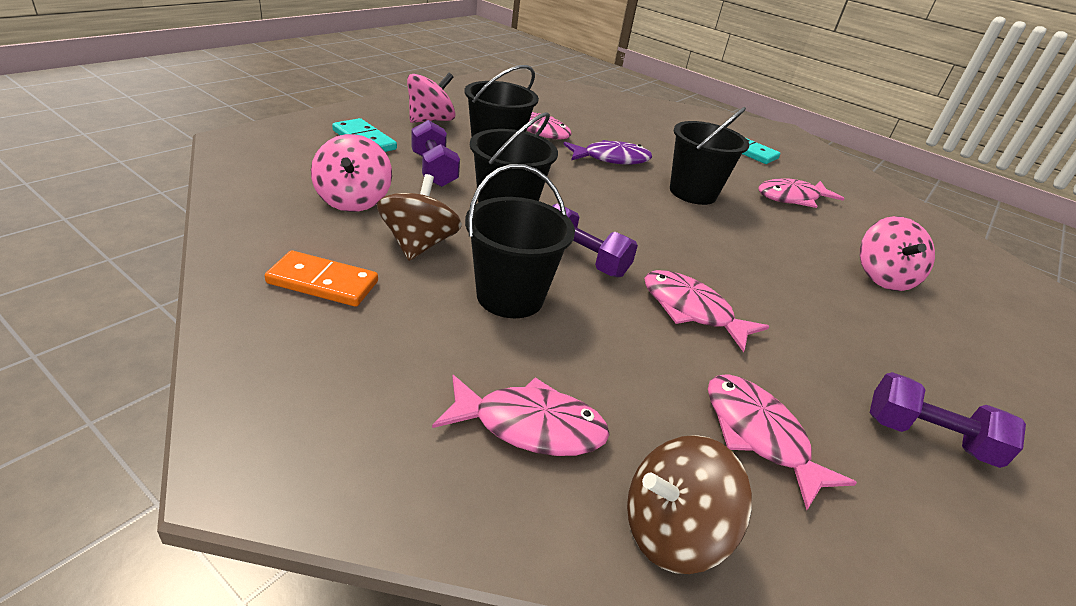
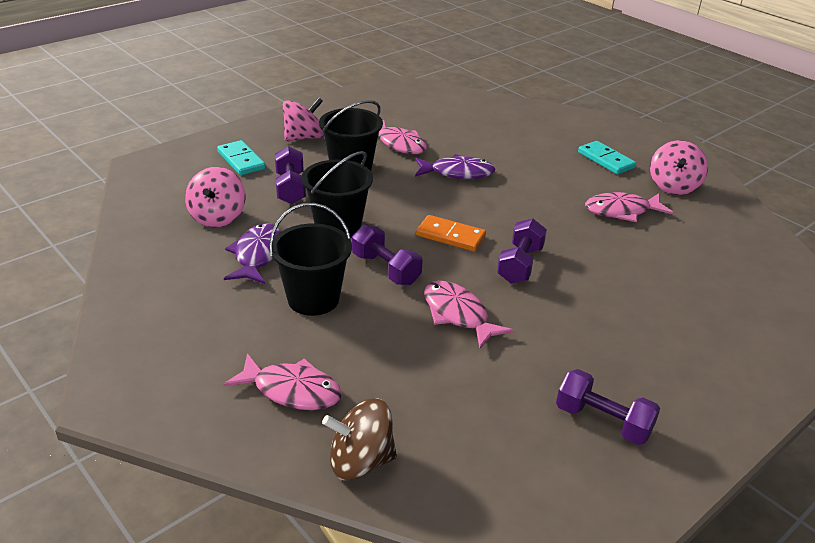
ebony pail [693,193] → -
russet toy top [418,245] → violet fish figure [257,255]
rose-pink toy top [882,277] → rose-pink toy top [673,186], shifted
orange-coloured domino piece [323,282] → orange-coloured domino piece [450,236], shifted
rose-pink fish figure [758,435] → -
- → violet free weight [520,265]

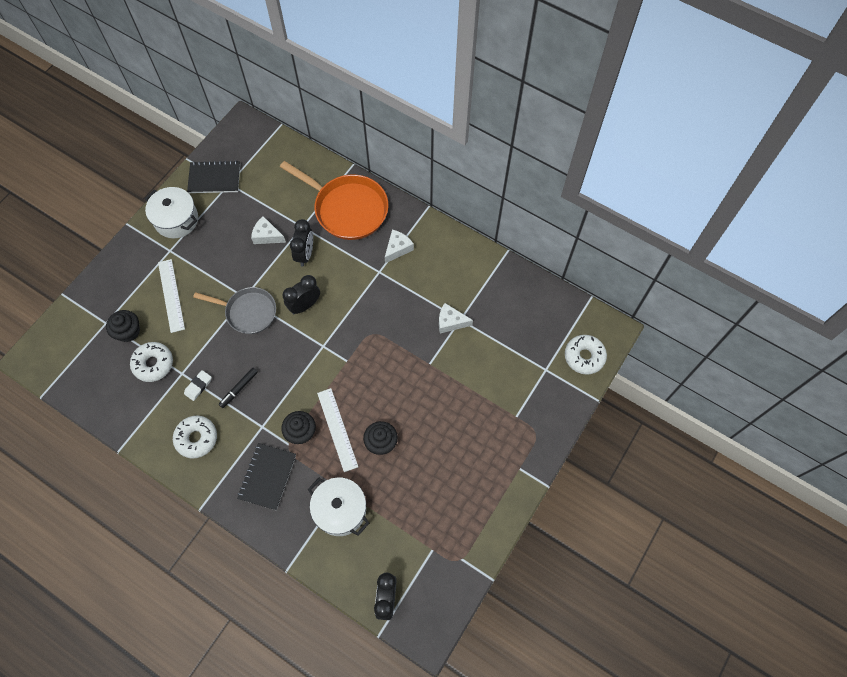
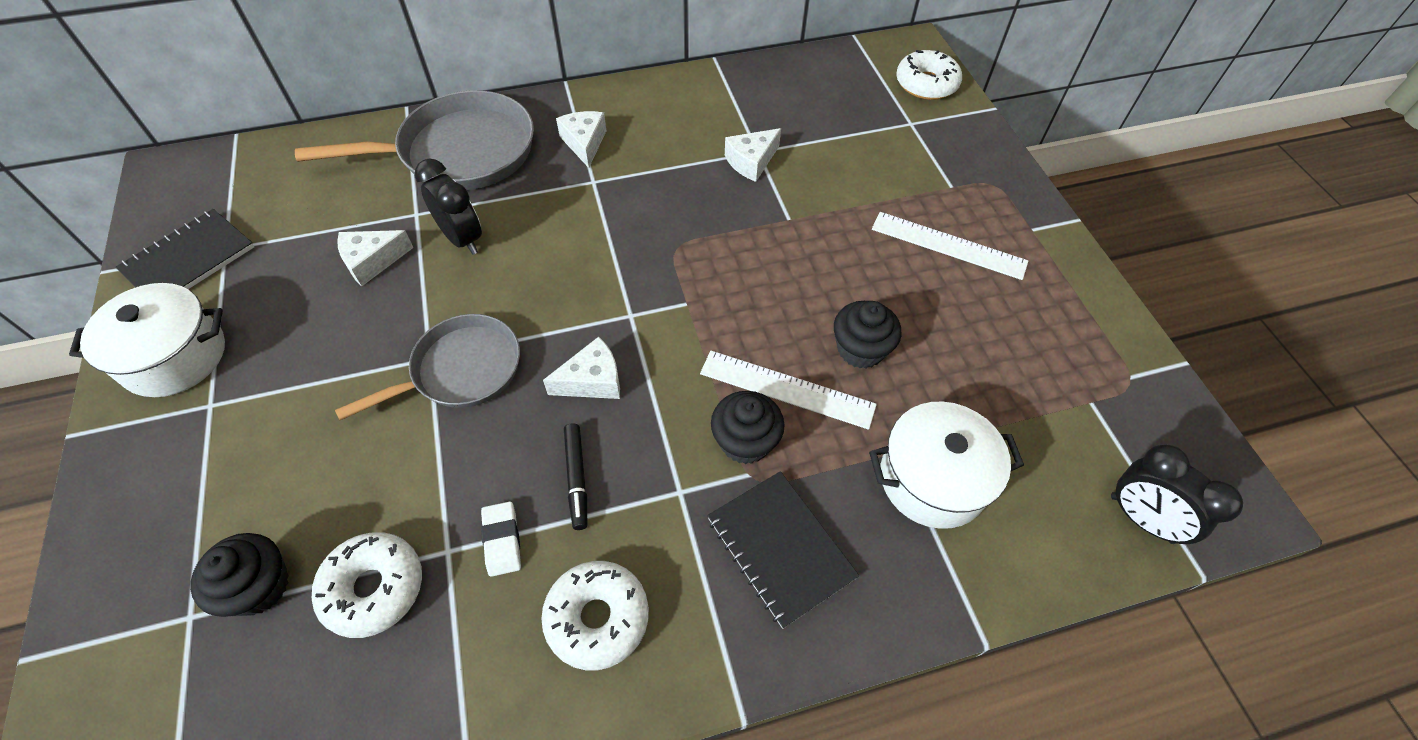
orange-coloured pan [347,209] → grey pan [459,152]
pure white measuring stick [171,295] → pure white measuring stick [948,245], shifted
ebony bedside clock [304,305] → -
- → pure white piece of cheese [592,380]

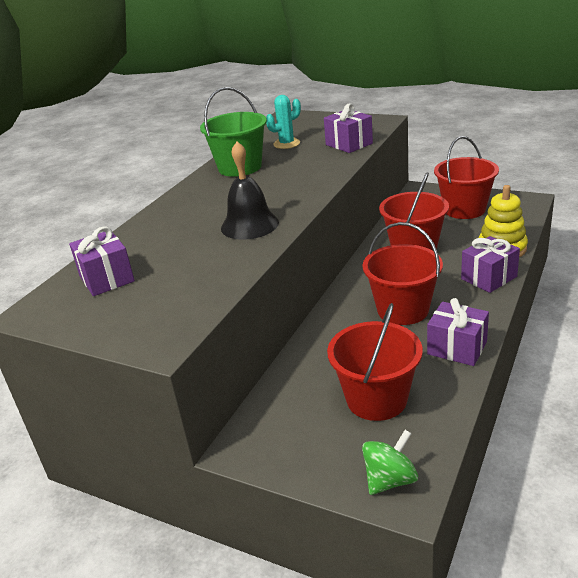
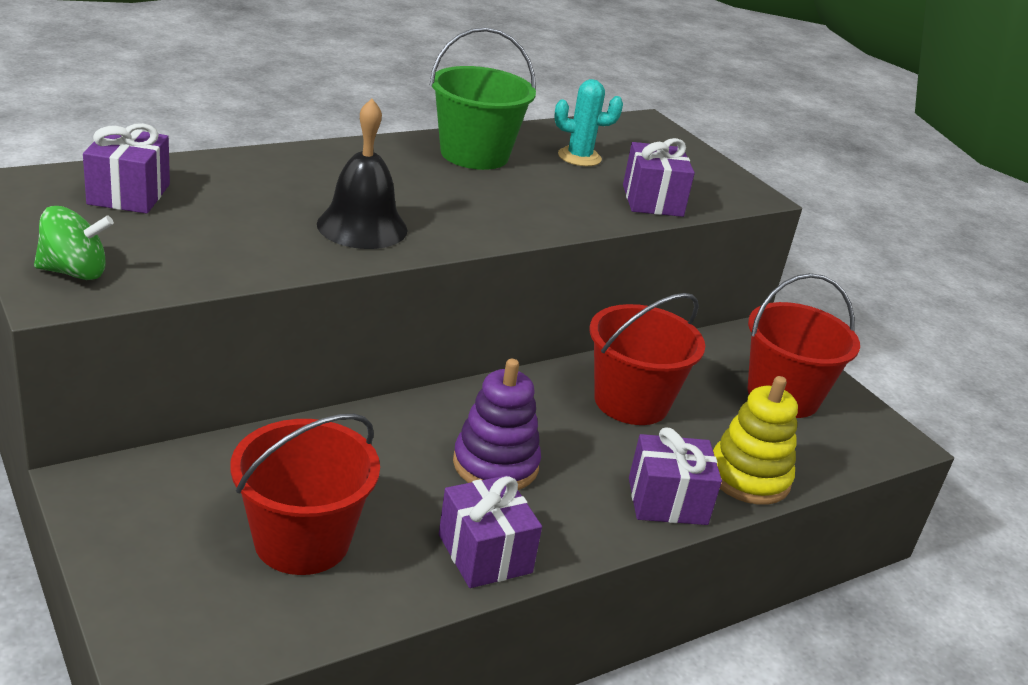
scarlet pail [403,310] → violet stacking toy [495,464]
emerald toy top [390,480] → emerald toy top [74,272], shifted

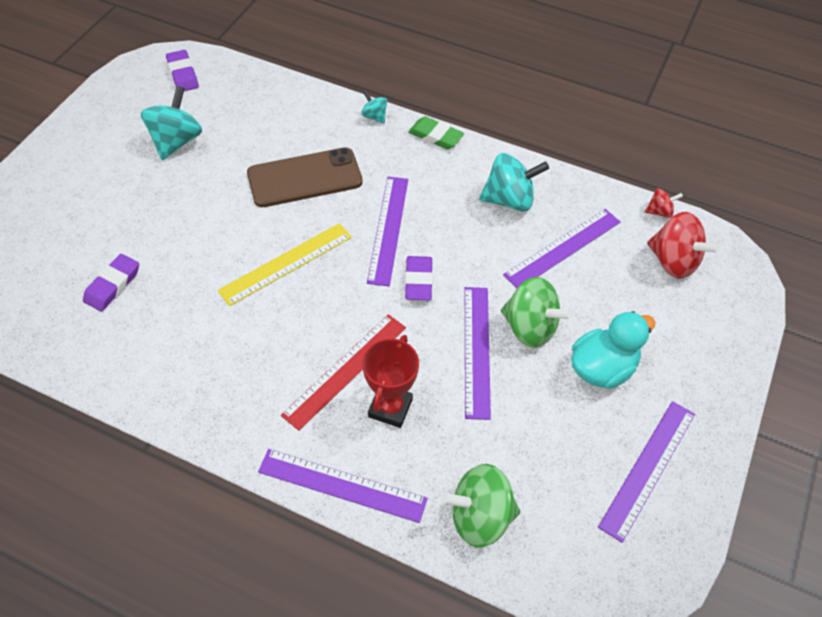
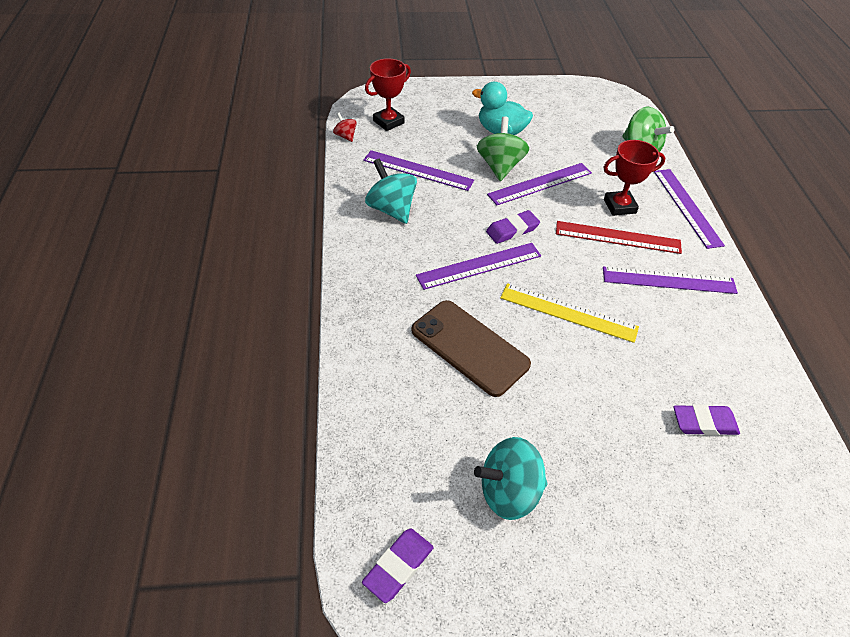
teal toy top [374,116] → -
emerald pencil eraser [435,136] → -
scarlet toy top [673,262] → scarlet trophy [388,122]
violet measuring stick [648,468] → violet measuring stick [668,280], shifted

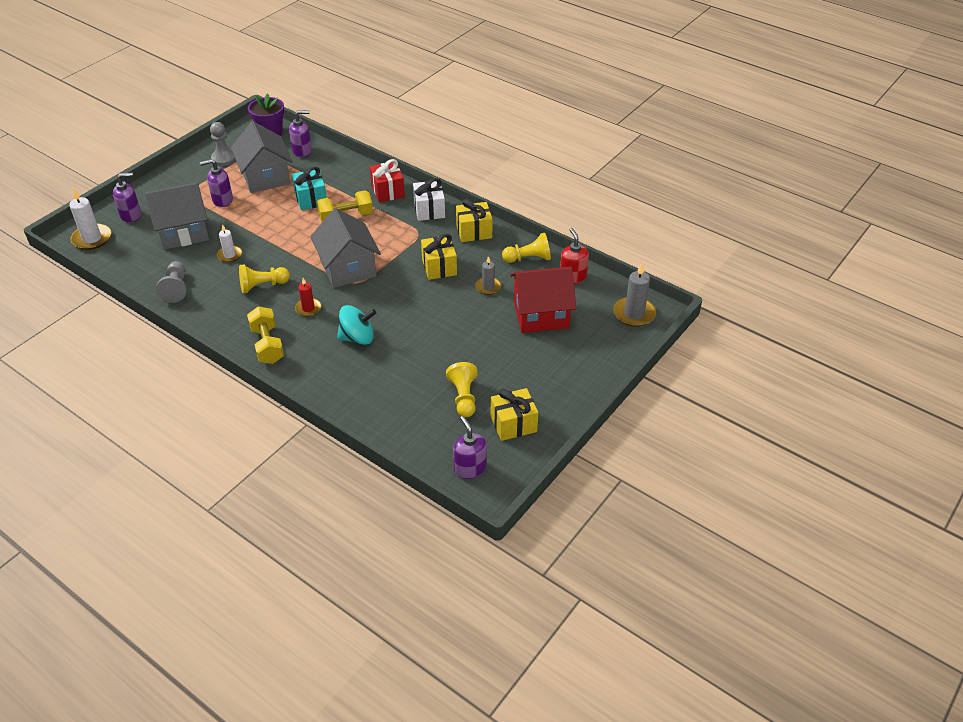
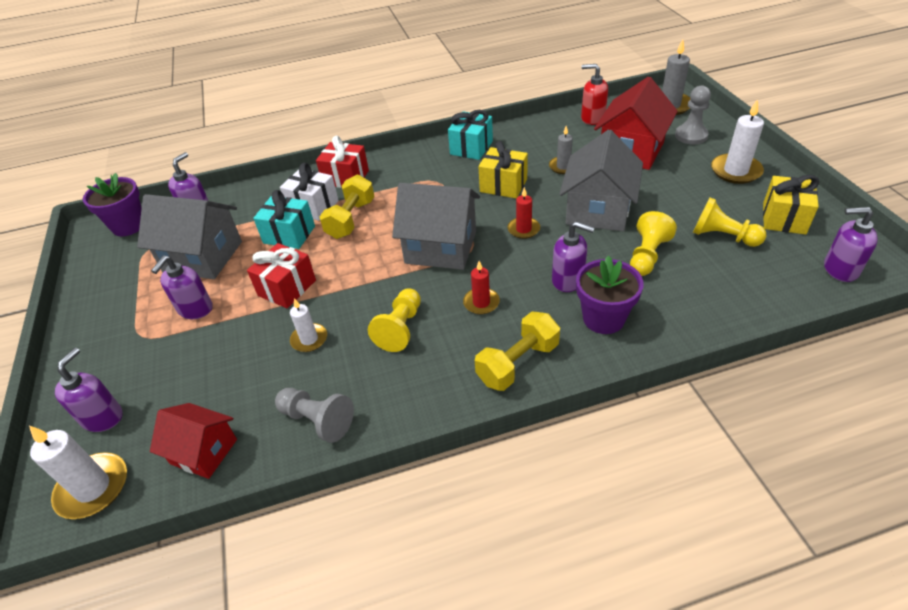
grey chess pawn [224,158] → grey chess pawn [691,136], shifted
pure white gift [429,210] → pure white gift [313,206], shifted
grey house [183,232] → grey house [598,210], shifted
bright yellow gift [474,231] → teal gift [471,148]
bright yellow chess pawn [528,258] → bright yellow chess pawn [647,255], shifted
teal toy top [357,338] → violet pump bottle [568,280]
bright yellow free weight [267,345] → bright yellow free weight [518,363], 60 degrees counterclockwise
- → pure white candle [735,171]
- → scarlet candle [523,229]
- → scarlet gift [287,288]
- → violet potted plant [603,318]
- → scarlet house [204,451]

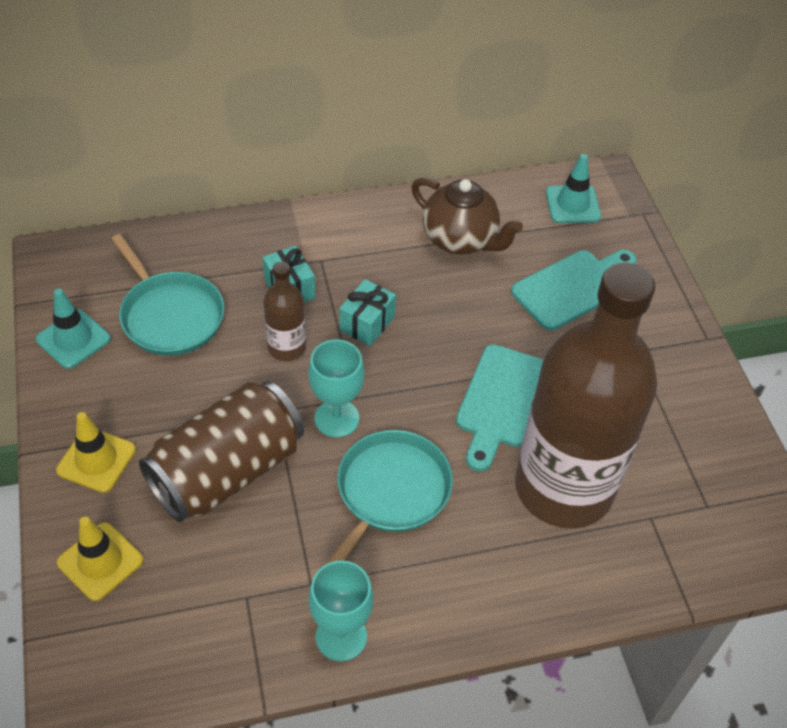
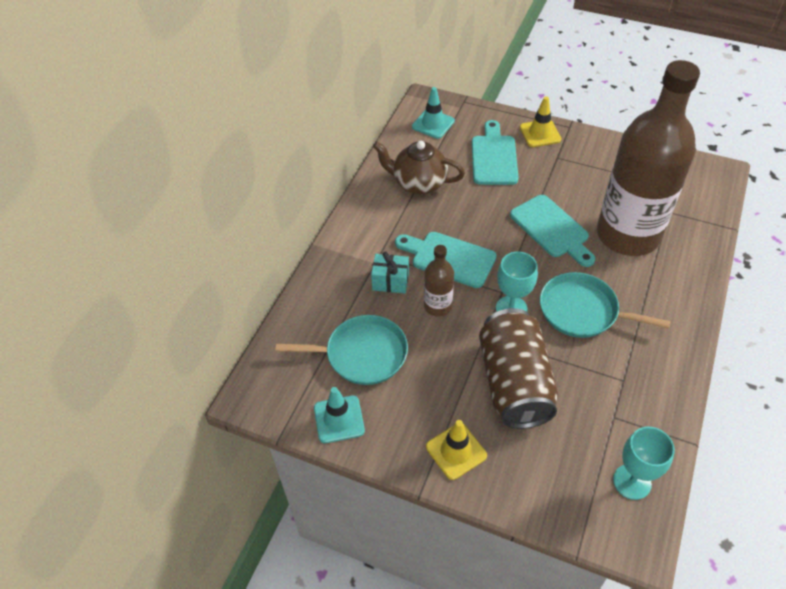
russet teapot [460,240] → russet teapot [418,183], 150 degrees counterclockwise
teal gift [367,323] → teal cutting board [449,258]
teal pan [390,493] → teal pan [582,311], 45 degrees counterclockwise
bright yellow safety cone [100,561] → bright yellow safety cone [540,133], shifted
teal wine glass [341,636] → teal wine glass [632,482], shifted

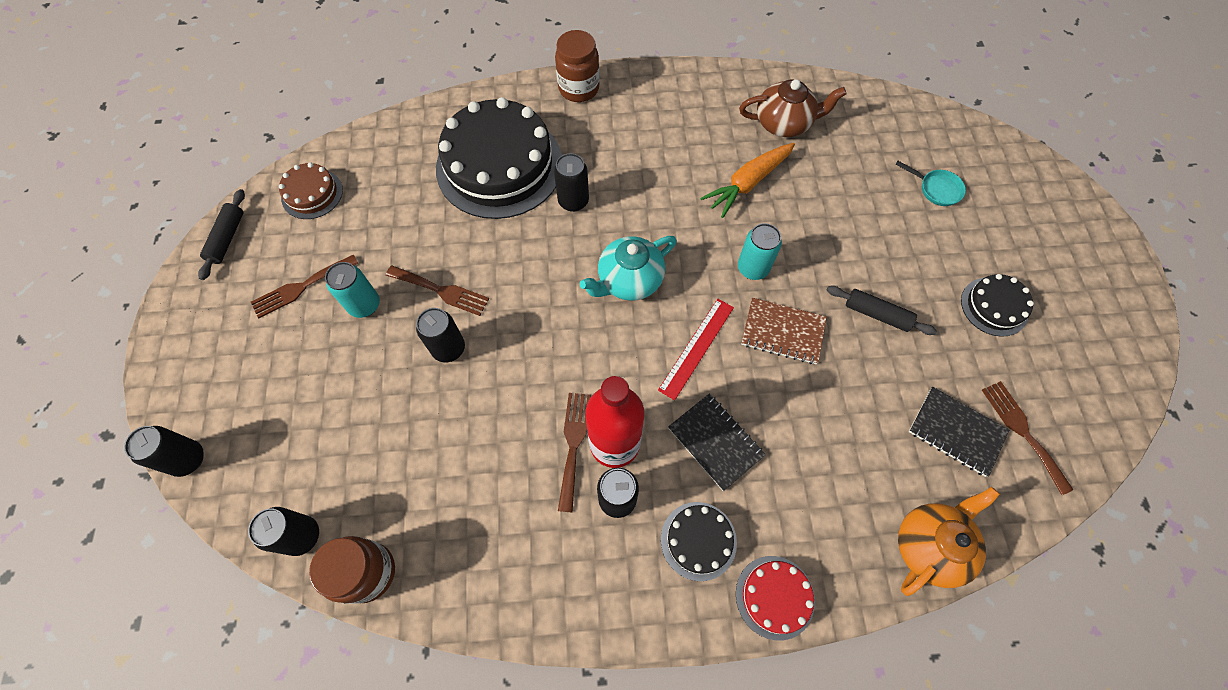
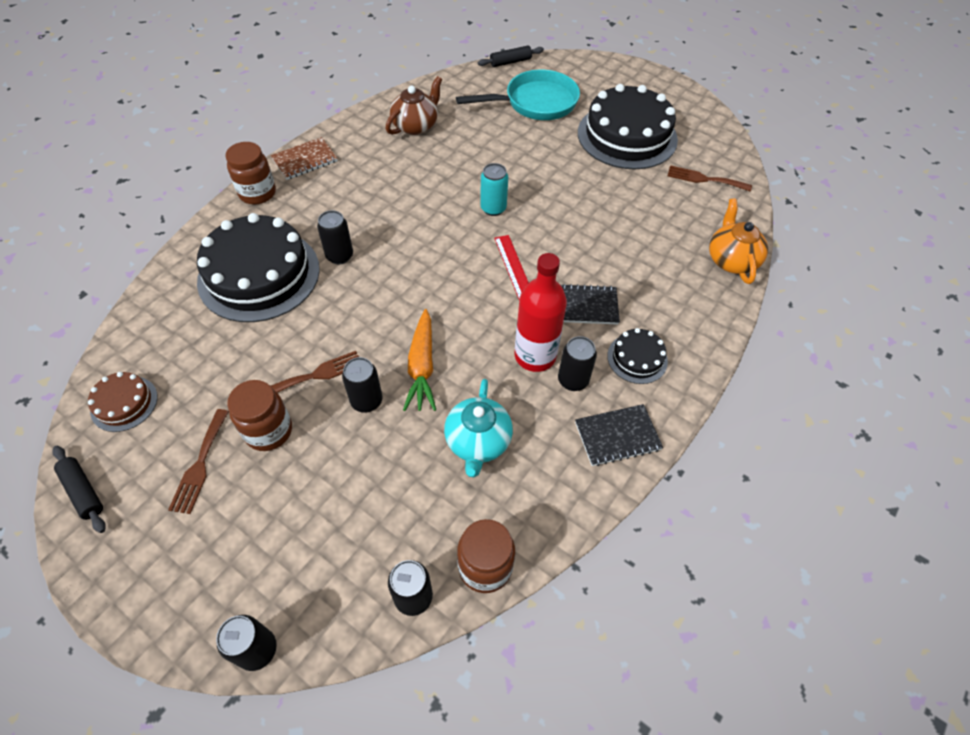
orange-coloured carrot [748,183] → orange-coloured carrot [422,366], shifted
teal pan [936,189] → teal pan [535,103], x2.32
teal teapot [629,280] → teal teapot [478,442], shifted
teal soda can [364,305] → russet jam jar [268,431]
ebony layer cake [994,306] → ebony layer cake [627,136], x2.15
ebony dough roller [876,314] → ebony dough roller [510,62], shifted
russet notepad [782,332] → russet notepad [305,160], shifted
ebony notepad [956,432] → ebony notepad [617,436], shifted
russet table fork [573,444] → -
scarlet layer cake [775,597] → -

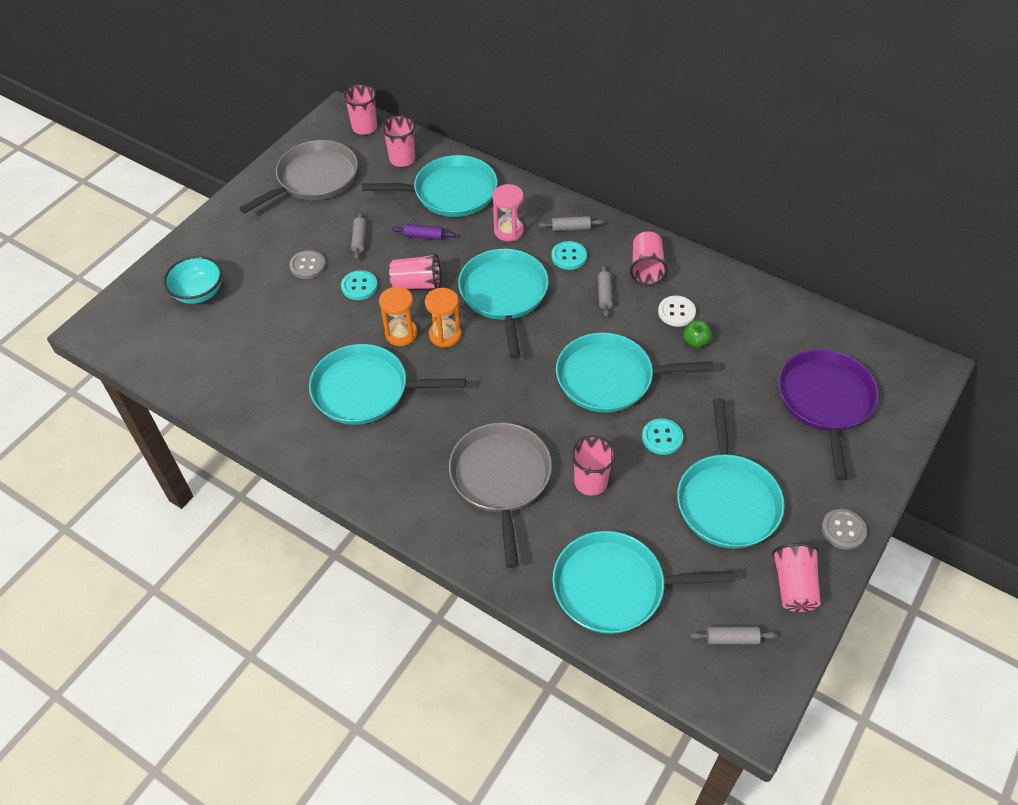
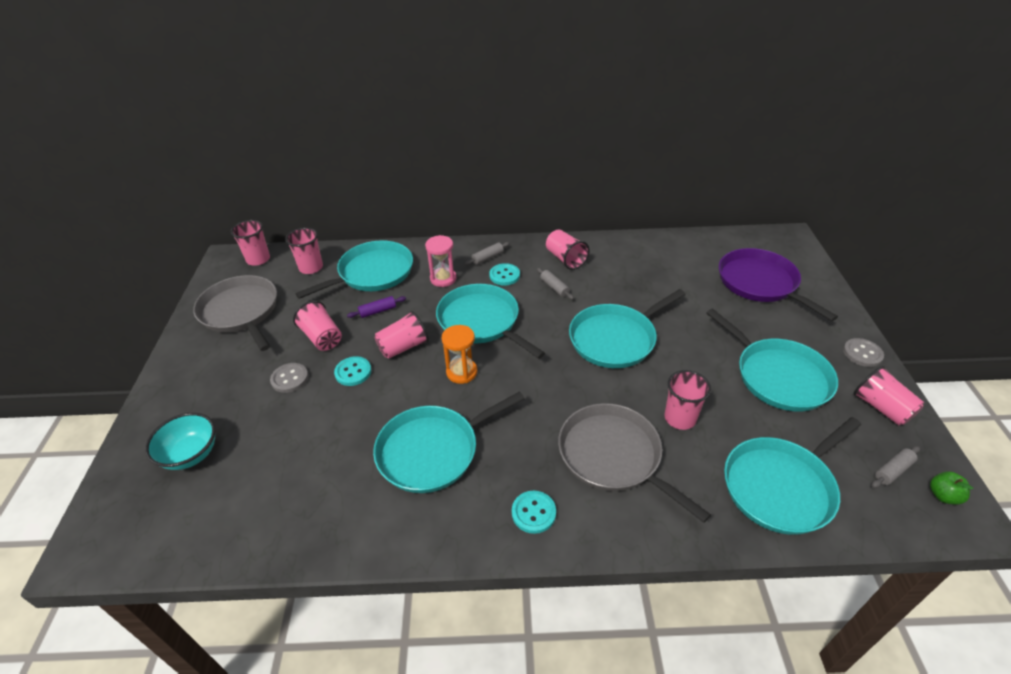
grey pan [314,179] → grey pan [241,312], 45 degrees counterclockwise
grey dough roller [359,239] → rose-pink beaker [322,338]
orange-coloured sand timer [401,334] → -
pure white sewing button [676,312] → -
emerald toy apple [695,341] → emerald toy apple [943,496], shifted
teal sewing button [662,437] → teal sewing button [533,513], shifted

